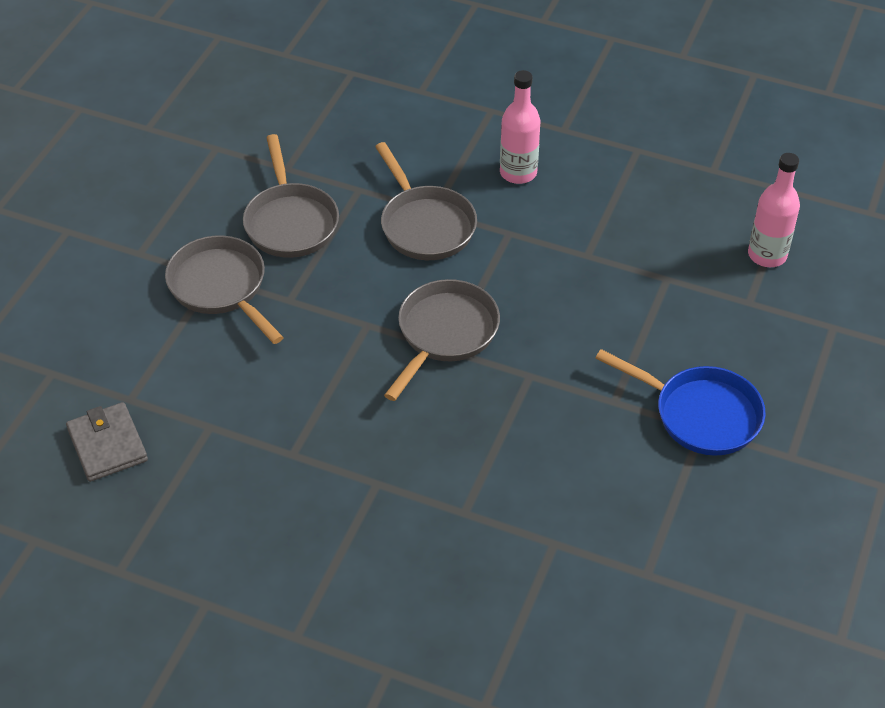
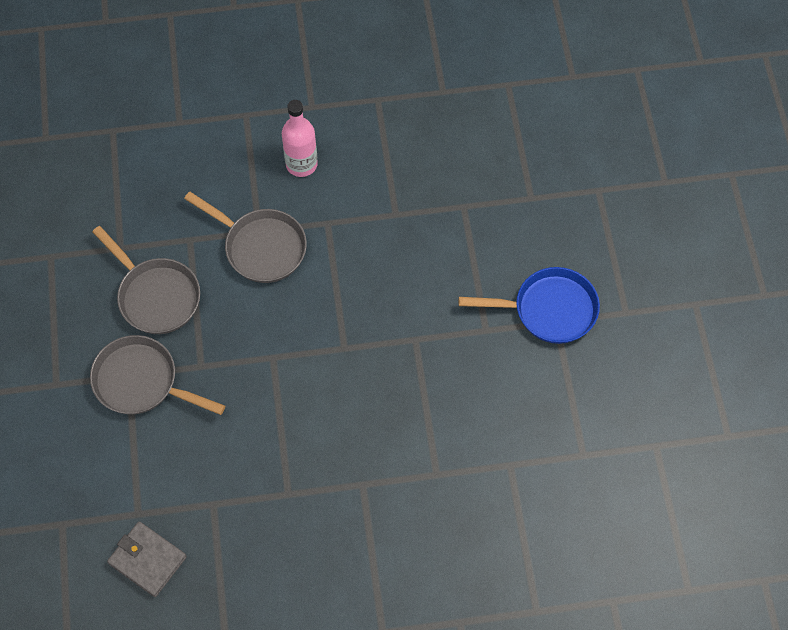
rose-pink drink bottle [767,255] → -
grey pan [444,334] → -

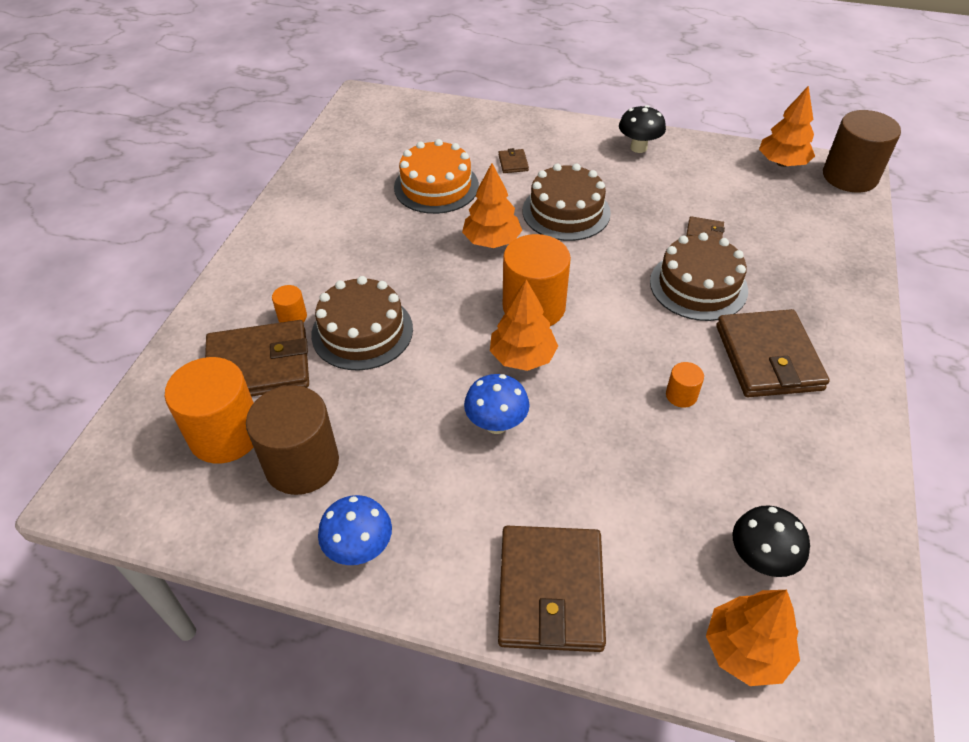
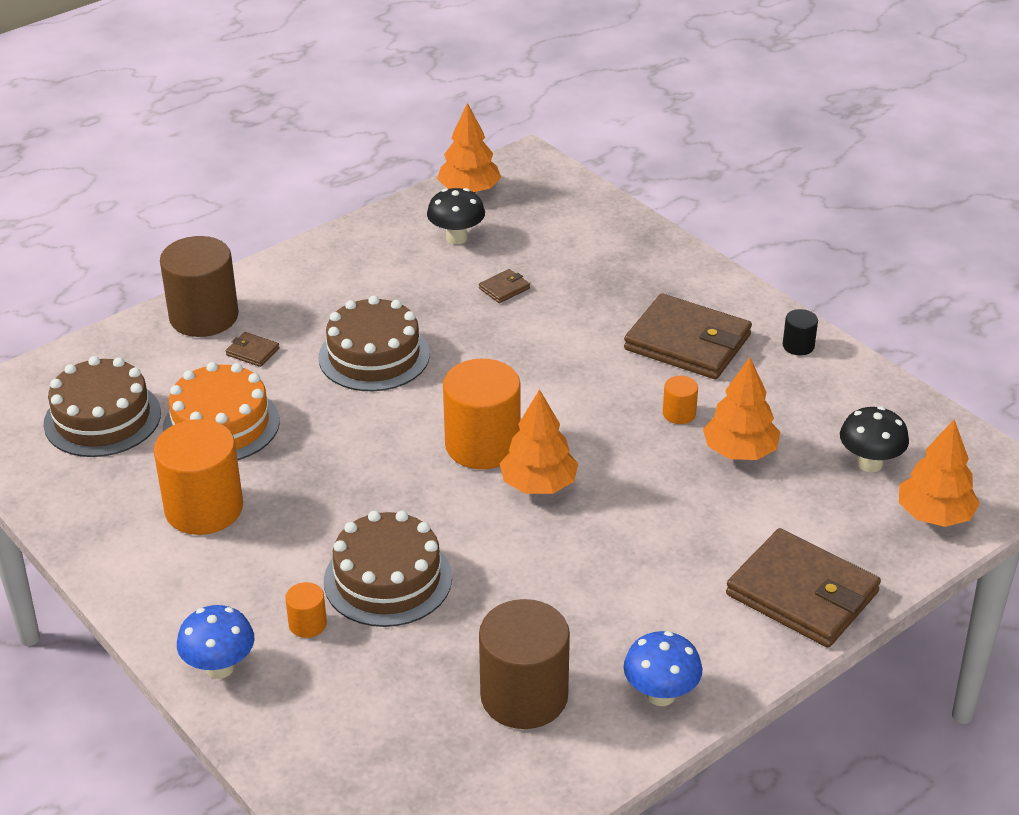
ebony toadstool [638,148] → ebony toadstool [456,238], shifted
russet solid cylinder [849,176] → russet solid cylinder [204,317], shifted
orange-coloured fir tree [492,241] → orange-coloured fir tree [740,451], shifted
russet layer cake [698,286] → russet layer cake [102,418], shifted
russet wallet [259,365] → -
orange-coloured solid cylinder [225,434] → orange-coloured solid cylinder [204,508], shifted
cobalt toadstool [496,424] → cobalt toadstool [220,668], shifted
- → ebony solid cylinder [798,346]

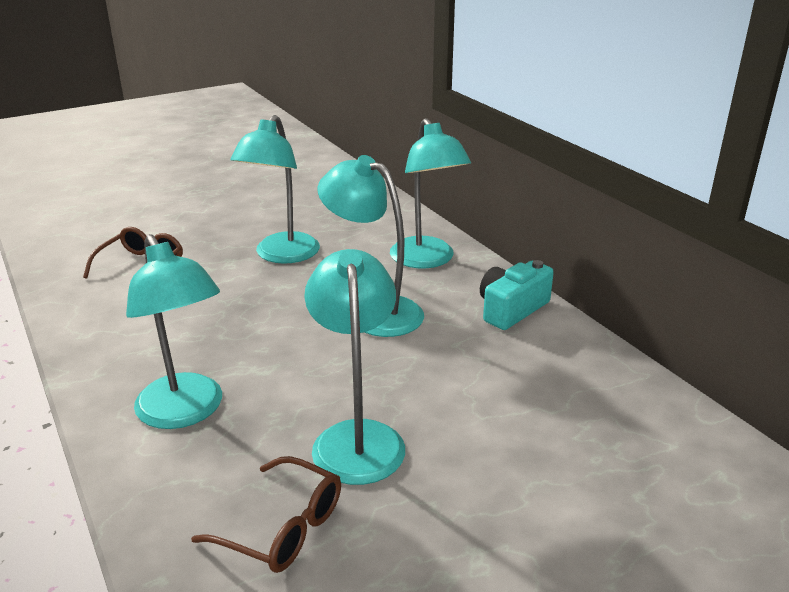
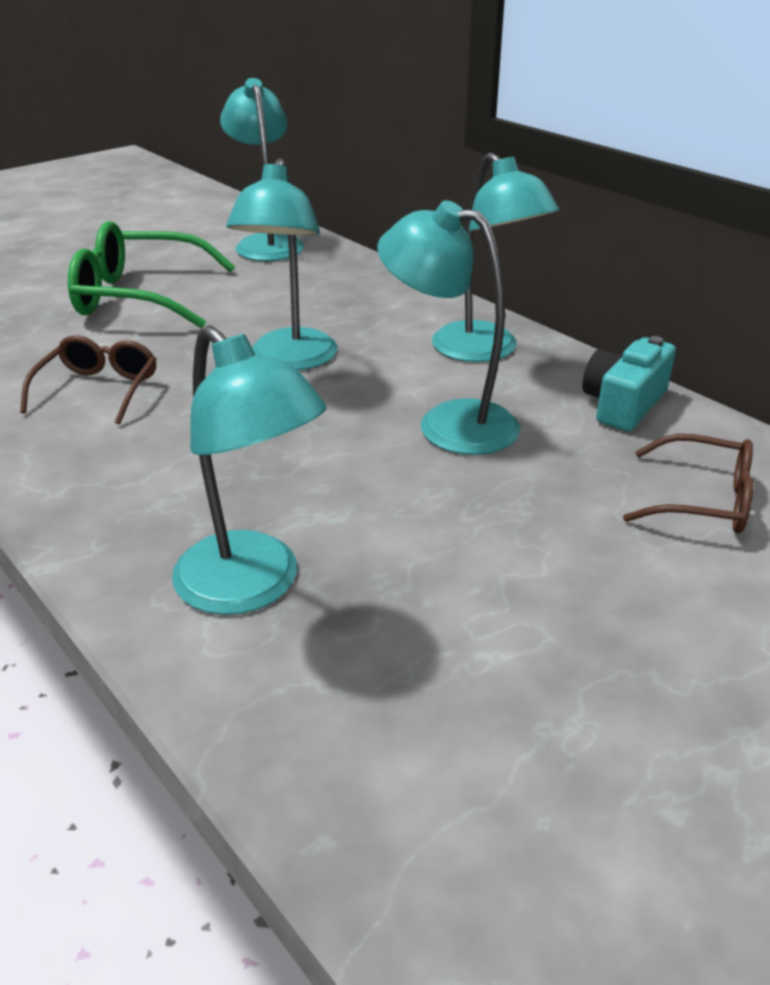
teal desk lamp [357,437] → teal desk lamp [267,243], shifted
russet glasses [283,528] → russet glasses [703,500], shifted
- → emerald glasses [139,296]

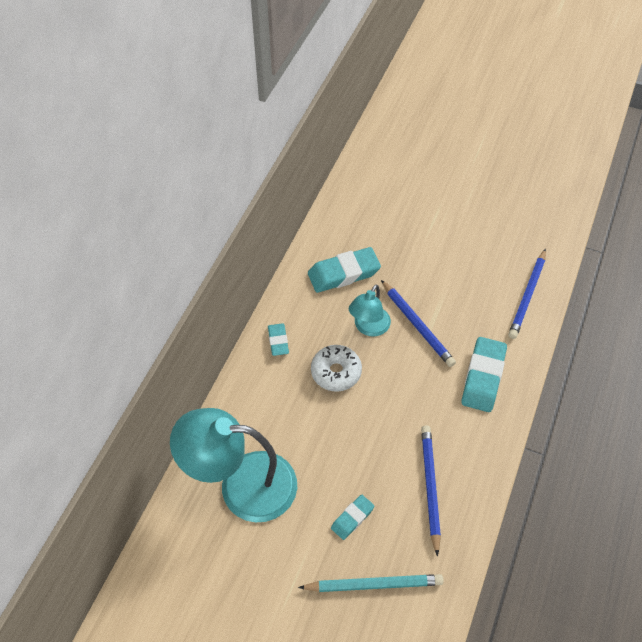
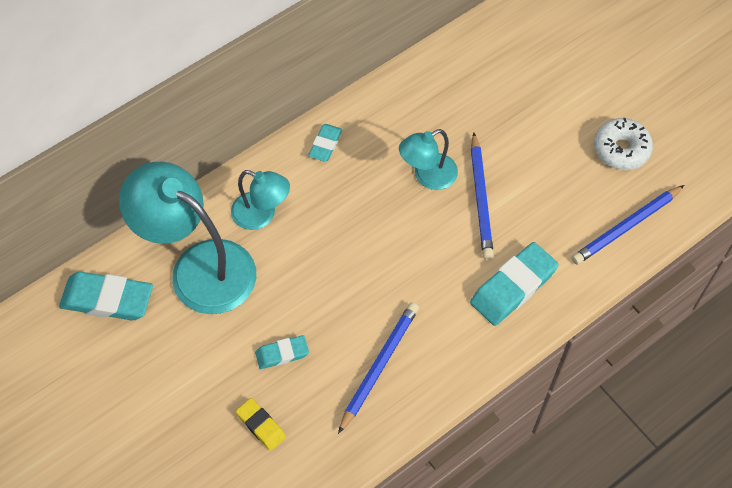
teal pencil eraser [343,273] → teal pencil eraser [107,299], shifted
pure white donut [336,372] → pure white donut [621,149], shifted
teal pencil [374,584] → bright yellow pencil eraser [261,425]
- → teal desk lamp [262,215]

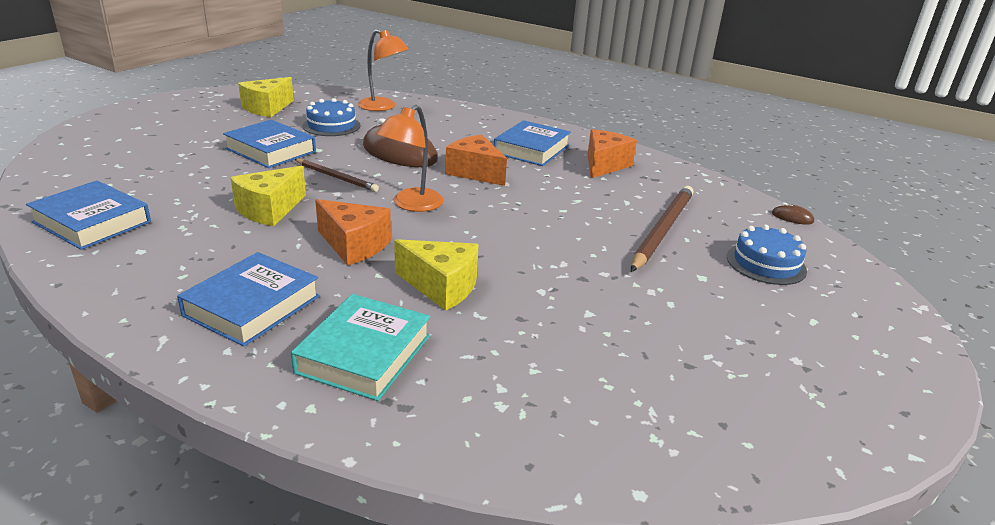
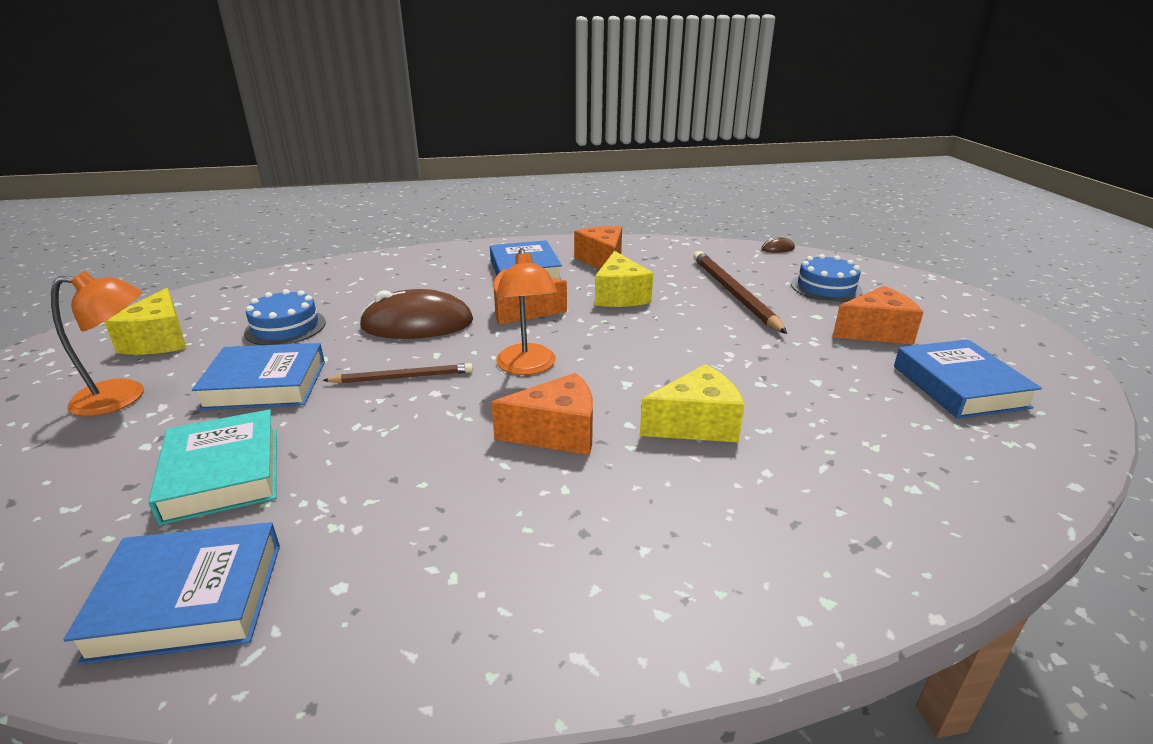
orange-coloured desk lamp [383,107] → orange-coloured desk lamp [123,397], shifted
bright yellow piece of cheese [269,210] → bright yellow piece of cheese [620,296], shifted
cobalt hardcover [252,306] → cobalt hardcover [959,386], shifted
teal hardcover [364,354] → teal hardcover [222,474], shifted
- → orange-coloured piece of cheese [875,332]

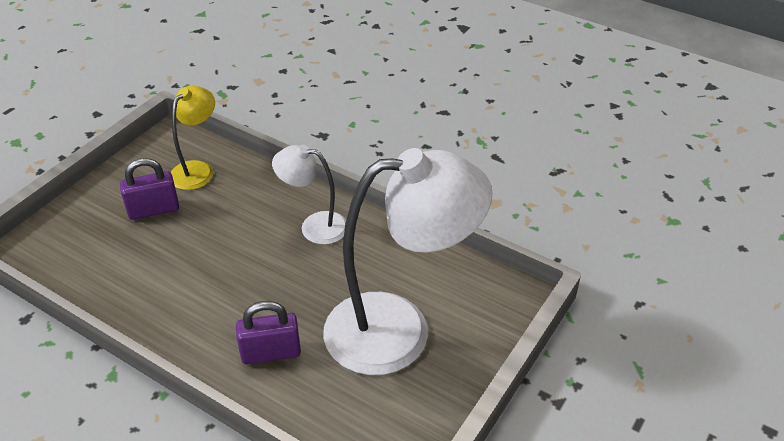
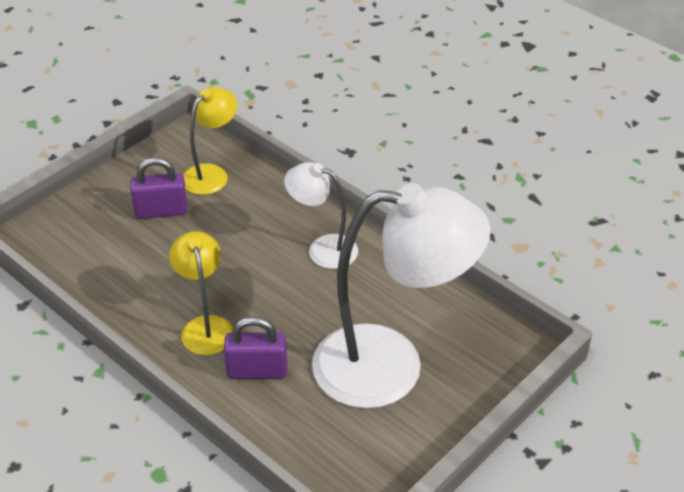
- → bright yellow desk lamp [205,326]

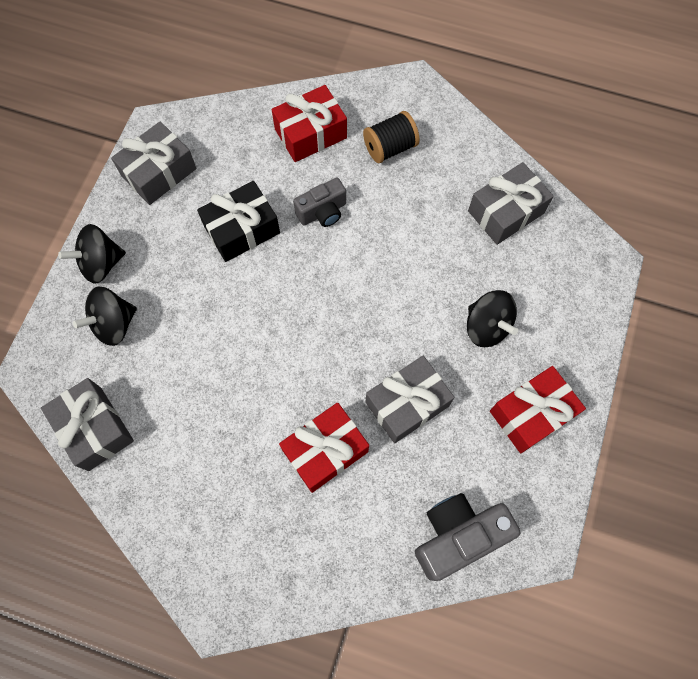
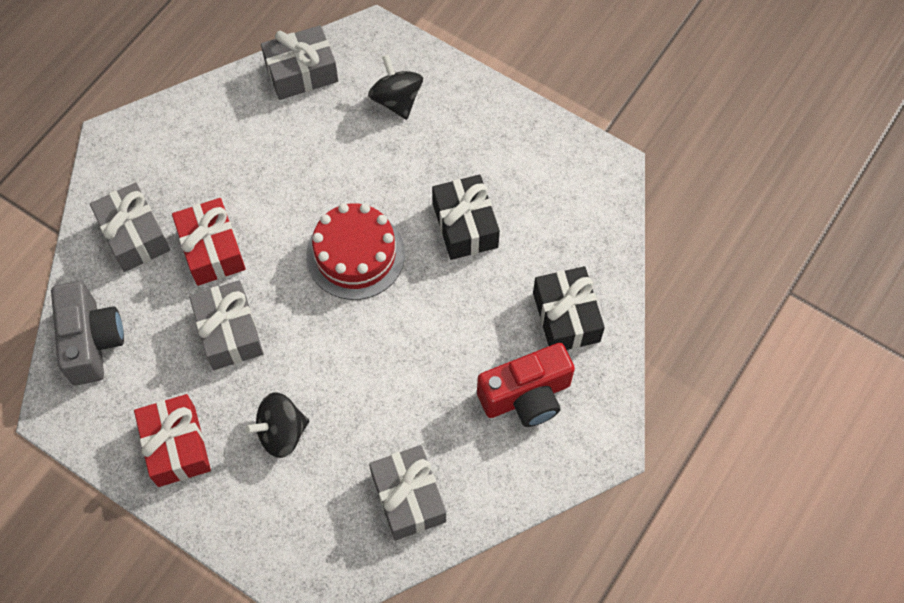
scarlet gift [310,133] → ebony gift [566,317]
ebony reel of thread [390,147] → scarlet camera [526,396]
grey gift [159,172] → grey gift [134,235], shifted
grey camera [322,212] → -
ebony toy top [101,263] → -
- → scarlet layer cake [355,254]

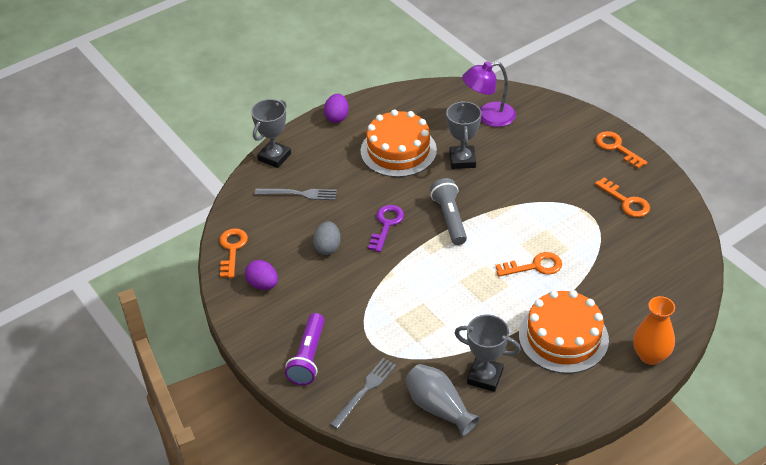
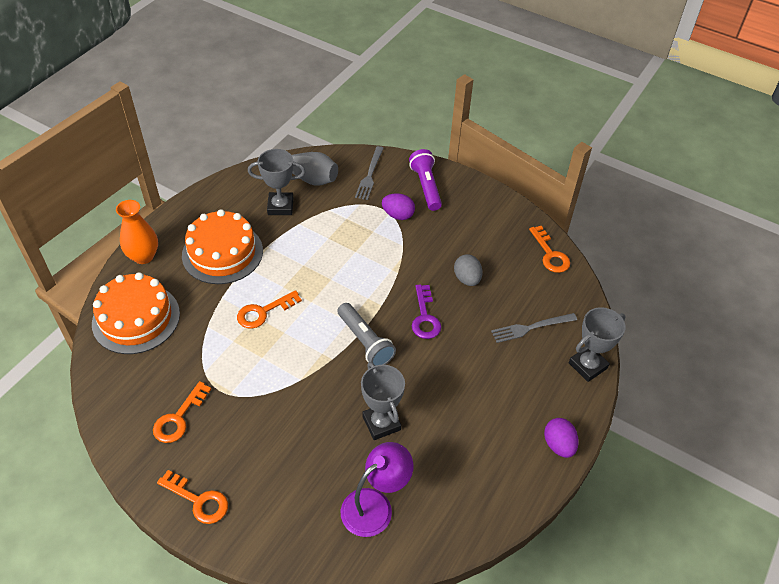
grey trophy [274,157] → grey trophy [587,365], 45 degrees clockwise
orange-coloured layer cake [398,150] → orange-coloured layer cake [136,318], shifted
orange-coloured latchkey [626,201] → orange-coloured latchkey [179,418], 90 degrees counterclockwise
violet egg [263,284] → violet egg [398,215], shifted

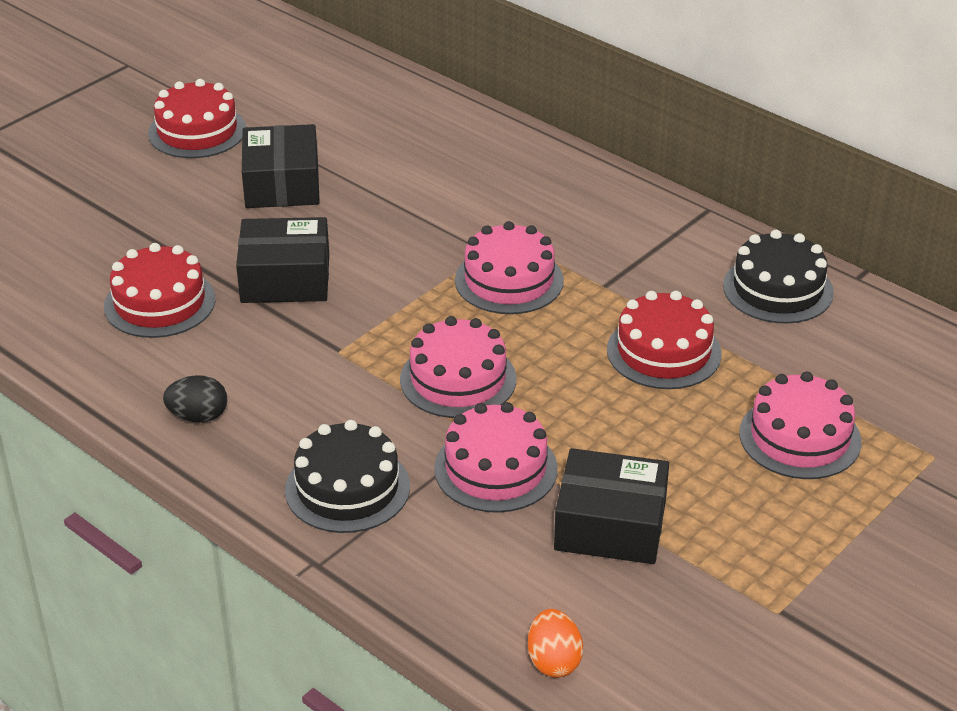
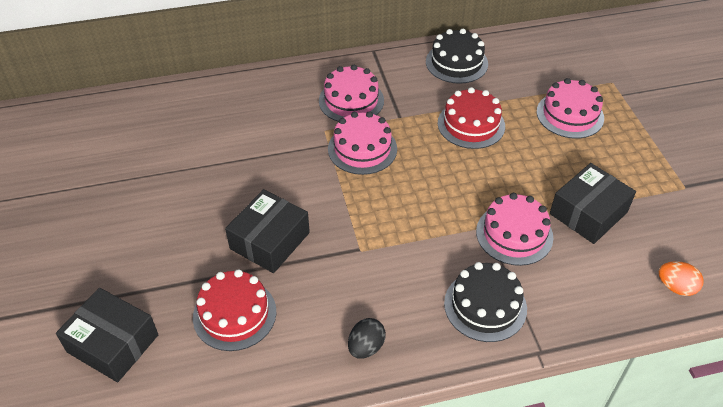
scarlet layer cake [197,131] → -
ebony parcel [282,184] → ebony parcel [113,343], shifted
rose-pink layer cake [458,379] → rose-pink layer cake [351,100], shifted

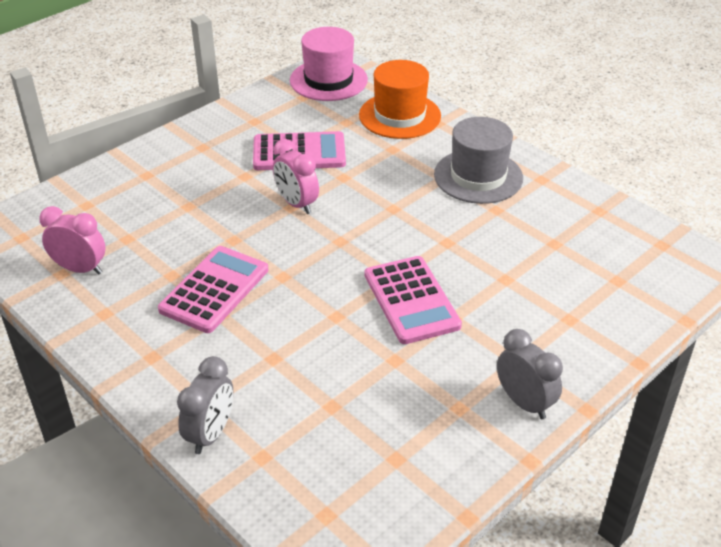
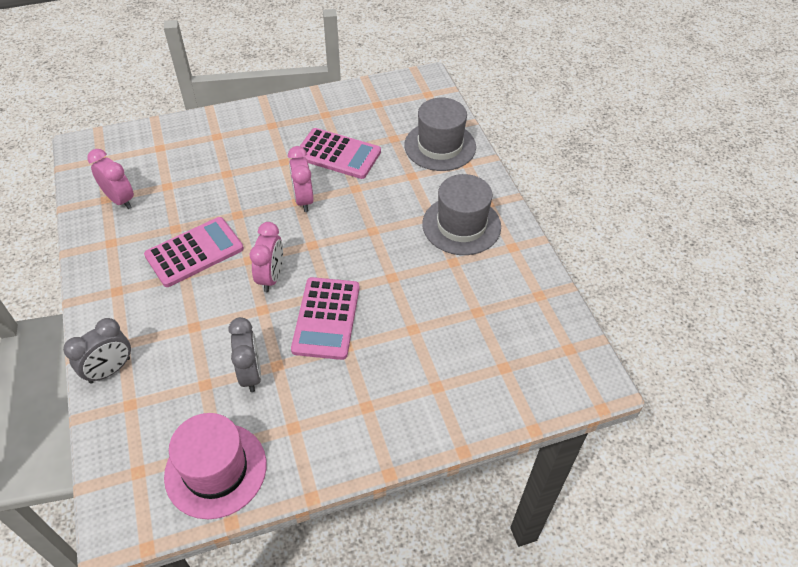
rose-pink top hat [328,80] → rose-pink top hat [216,470], shifted
orange-coloured top hat [399,115] → grey top hat [440,146]
grey bedside clock [524,403] → grey bedside clock [251,373], shifted
- → rose-pink bedside clock [271,277]

